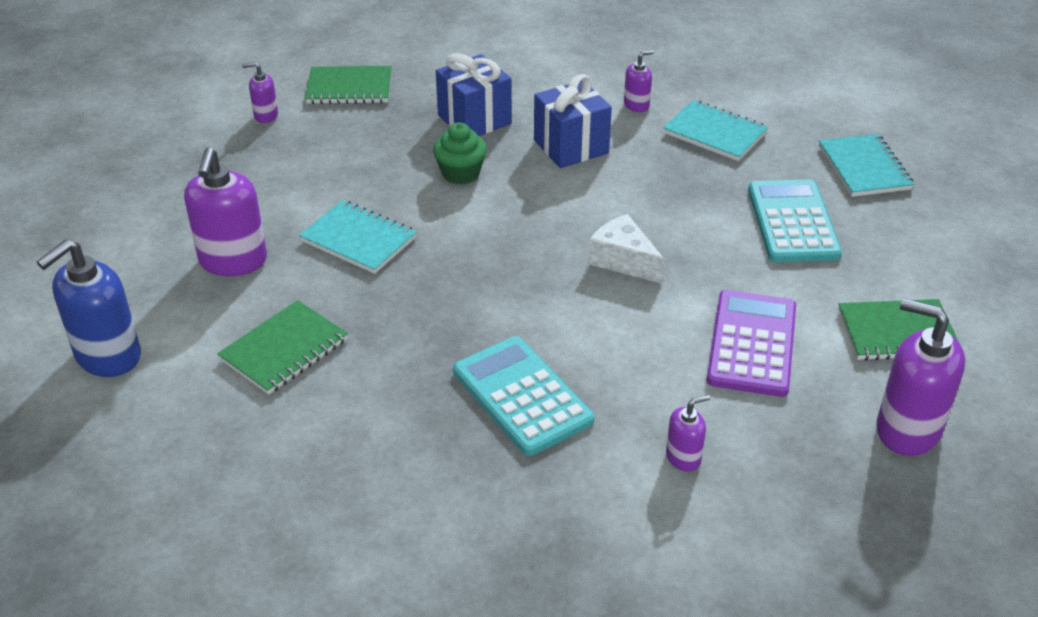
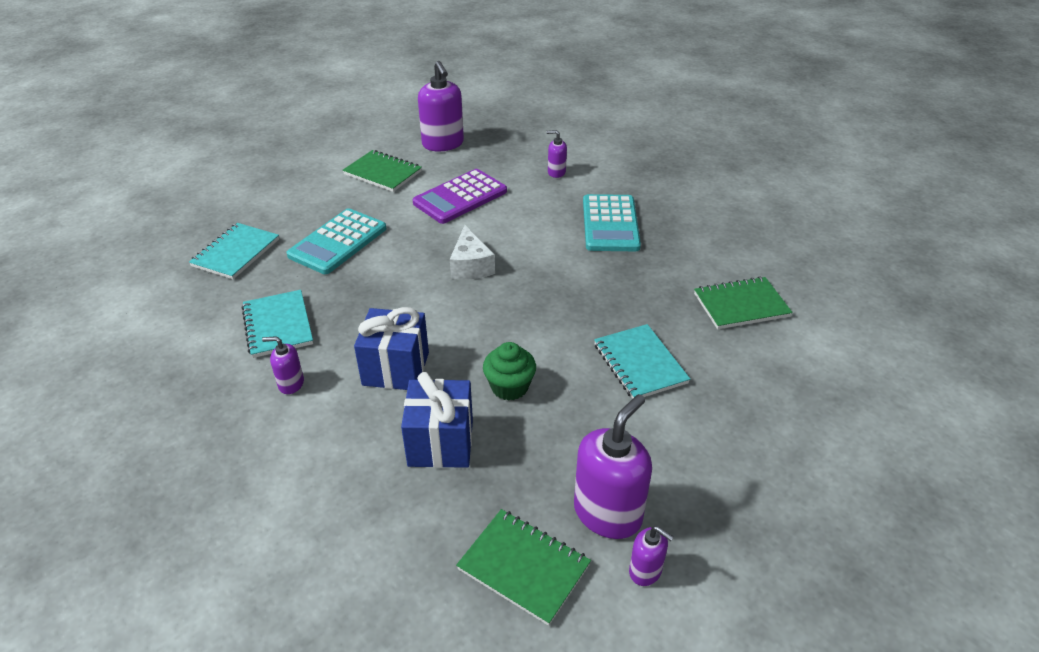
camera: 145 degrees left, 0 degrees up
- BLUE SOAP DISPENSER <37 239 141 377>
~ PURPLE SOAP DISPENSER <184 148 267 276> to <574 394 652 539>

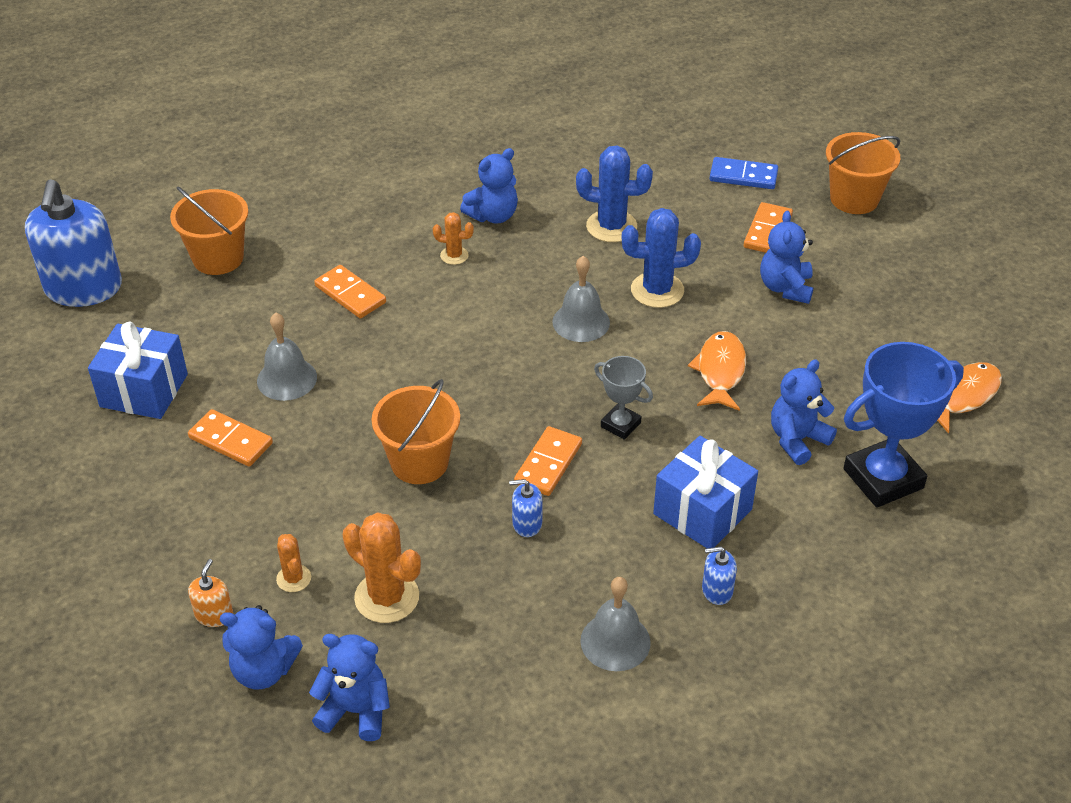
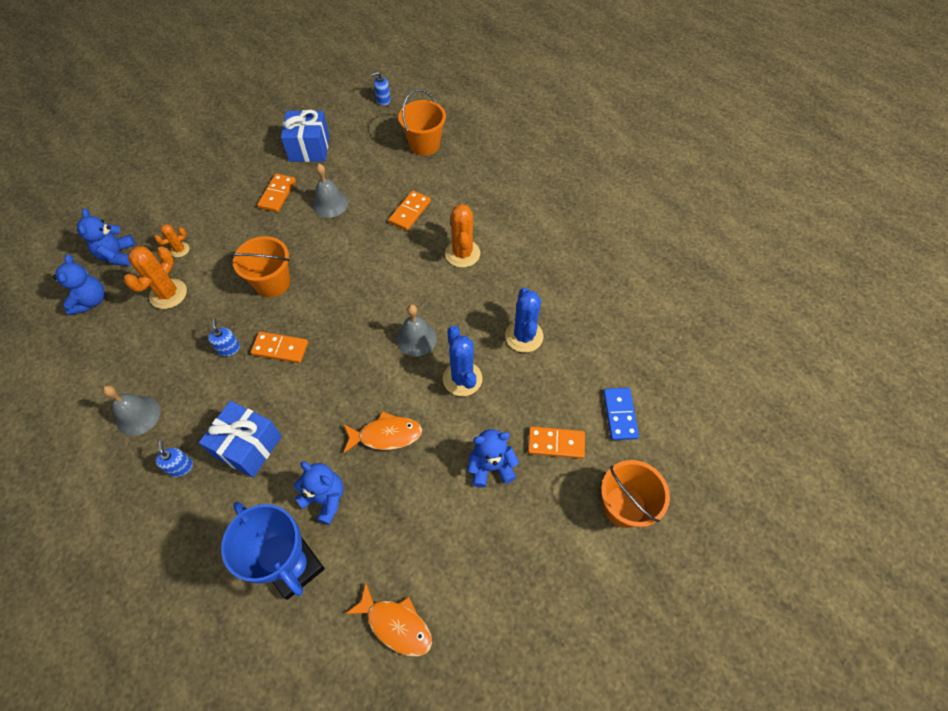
camera: 75 degrees right, 15 degrees up
~ BLUE SOAP DISPENSER <25 179 122 307> = <371 72 391 106> x0.41
- ORANGE SOAP DISPENSER <188 559 233 627>
~ ORANGE CACTUS <433 212 474 265> = <445 204 480 268> x1.84
- BLUE TEDDY BEAR <460 148 518 224>
- GREY TROPHY <594 356 653 440>

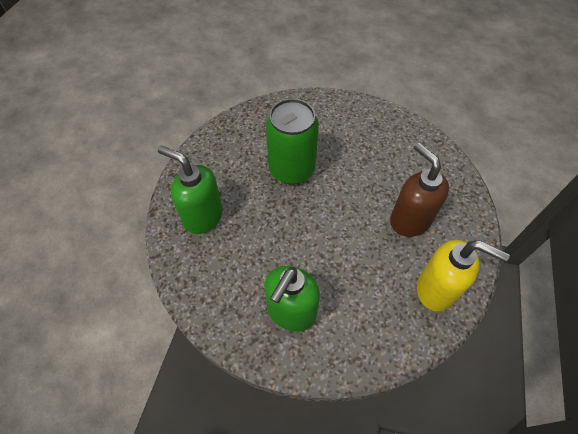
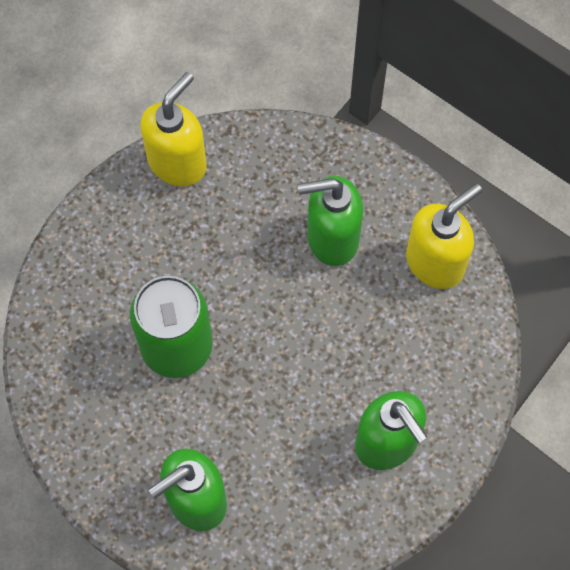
camera: 65 degrees left, 10 degrees up
~ BROWN SOAP DISPENSER <390 142 449 237> to GREEN SOAP DISPENSER <298 176 363 266>
+ YELLOW SOAP DISPENSER <141 72 207 186>

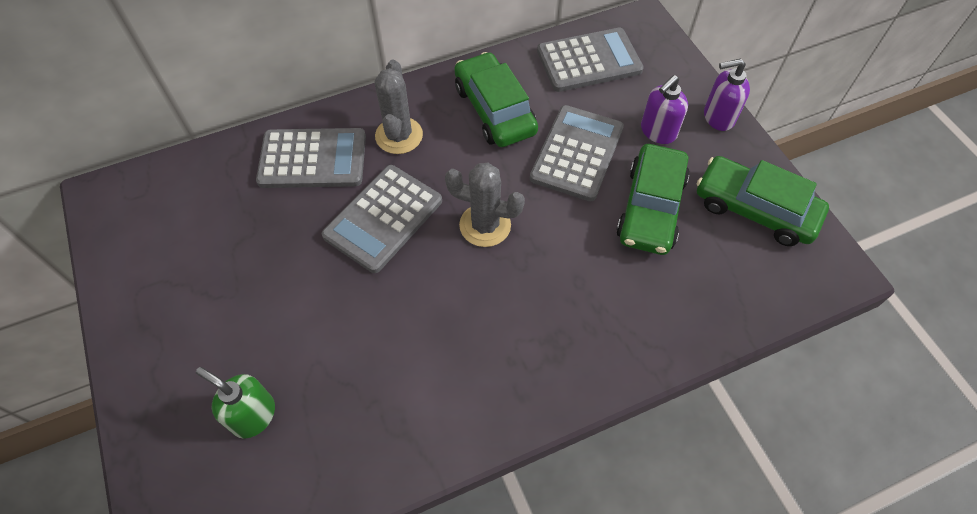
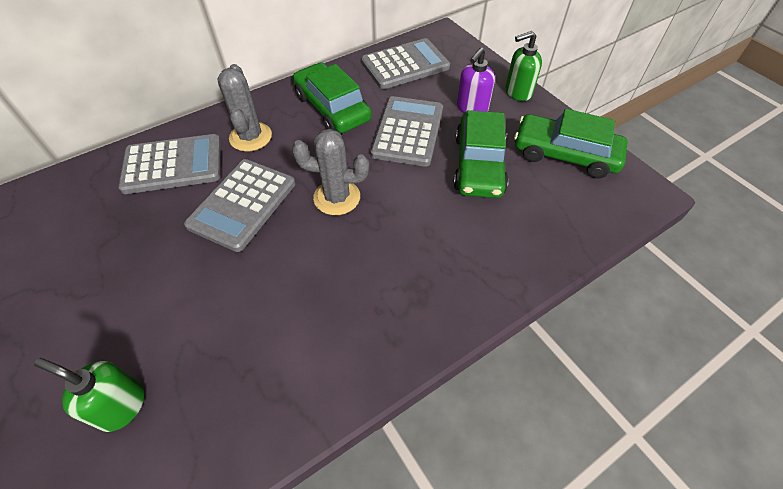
camera: 10 degrees left, 5 degrees down
~ PURPLE SOAP DISPENSER <704 59 750 131> to GREEN SOAP DISPENSER <505 31 542 101>

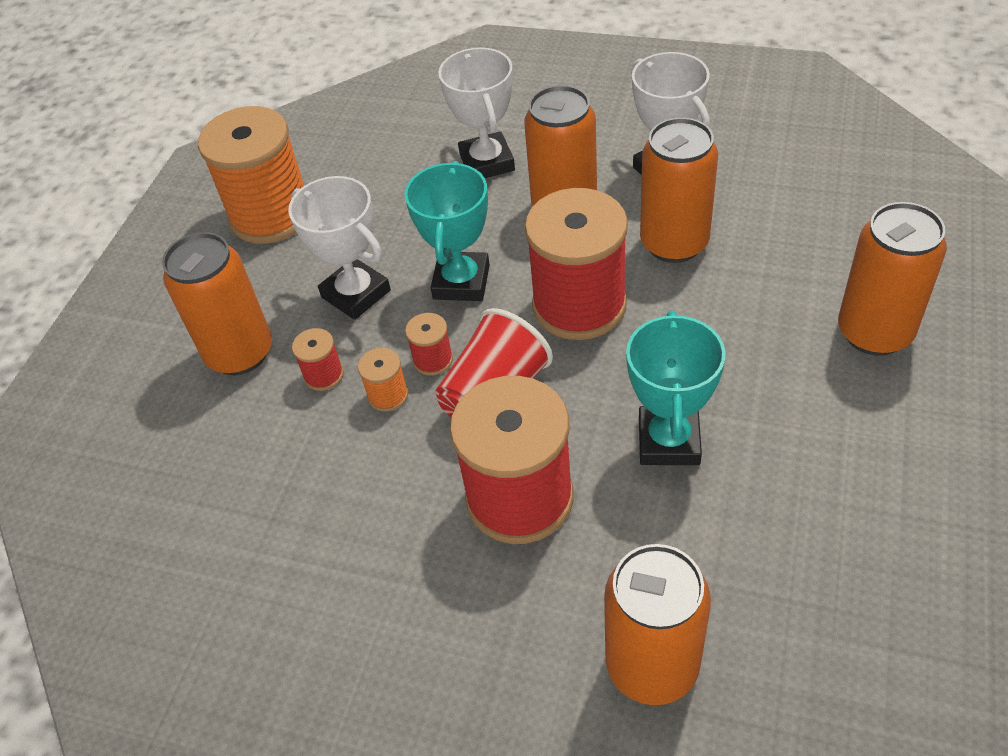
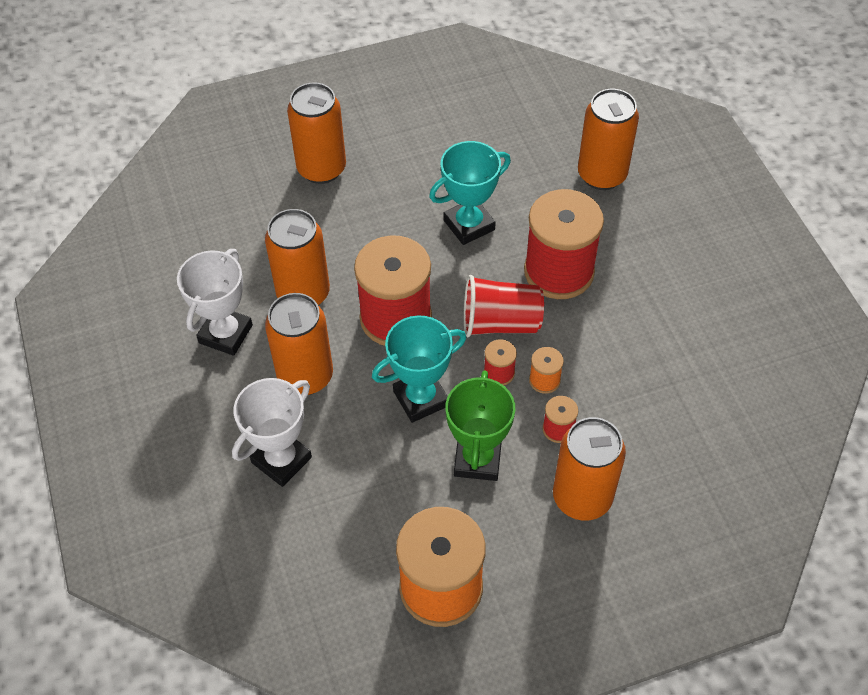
camera: 130 degrees left, 5 degrees up
~ WHITE TROPHY <288 176 391 320> to GREEN TROPHY <445 370 515 481>

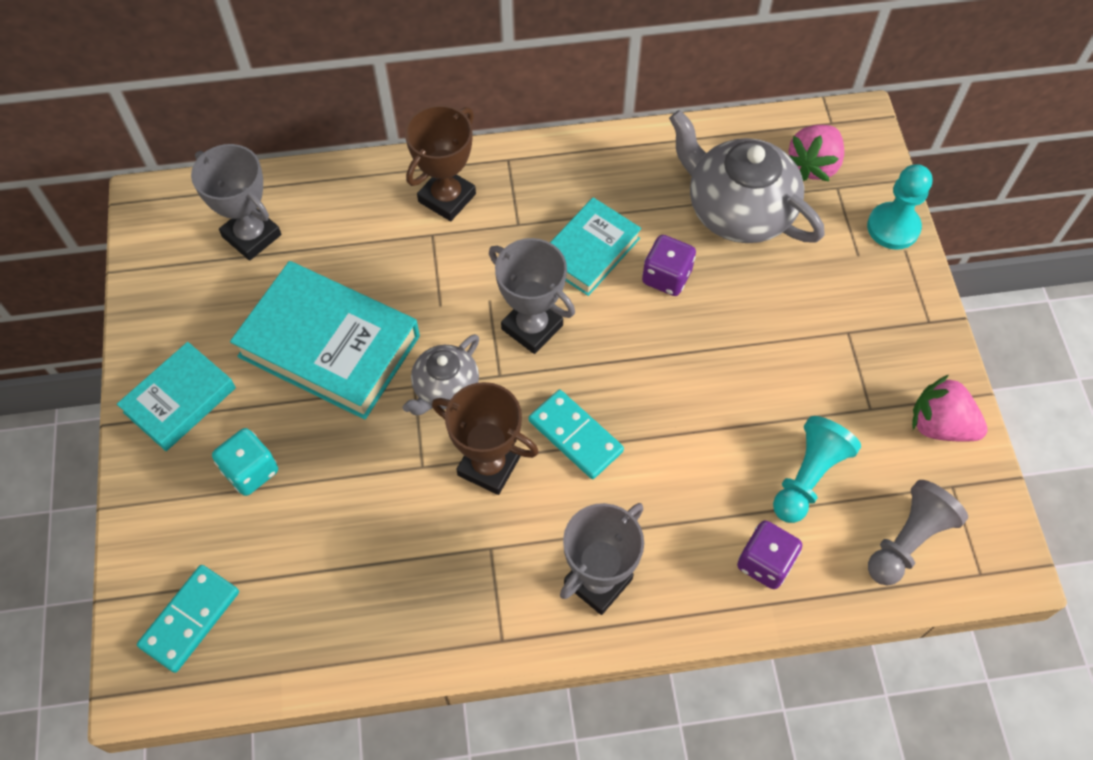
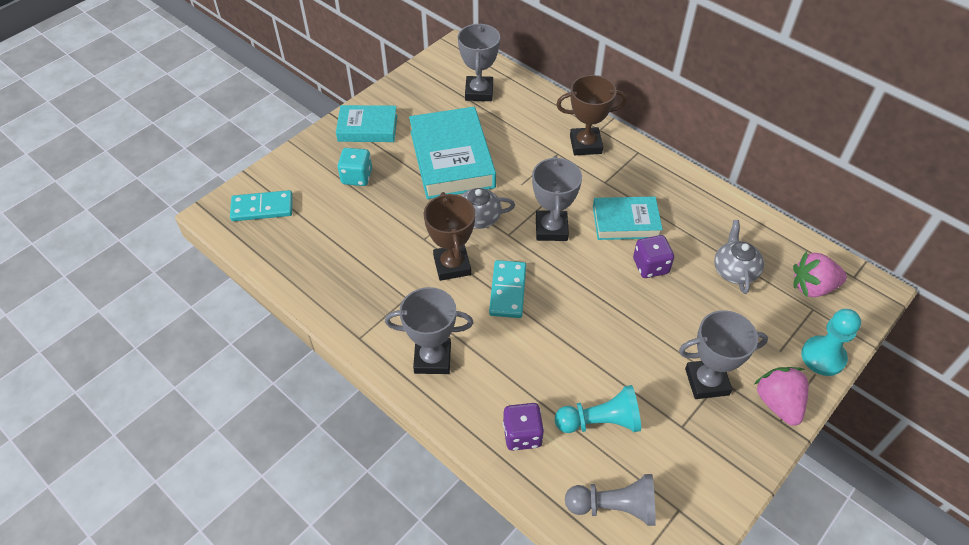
camera: 50 degrees right, 10 degrees down
~ GREY TEAPOT <669 110 825 243> = <714 220 764 294> x0.56
~ PINK STRAWBERRY <912 375 988 442> to <754 367 809 426>
+ GREY TROPHY <679 310 768 399>

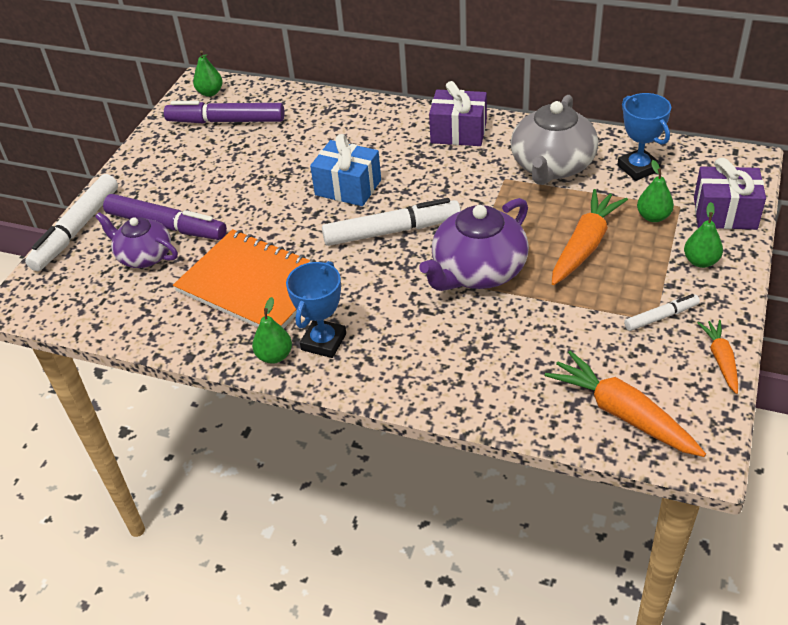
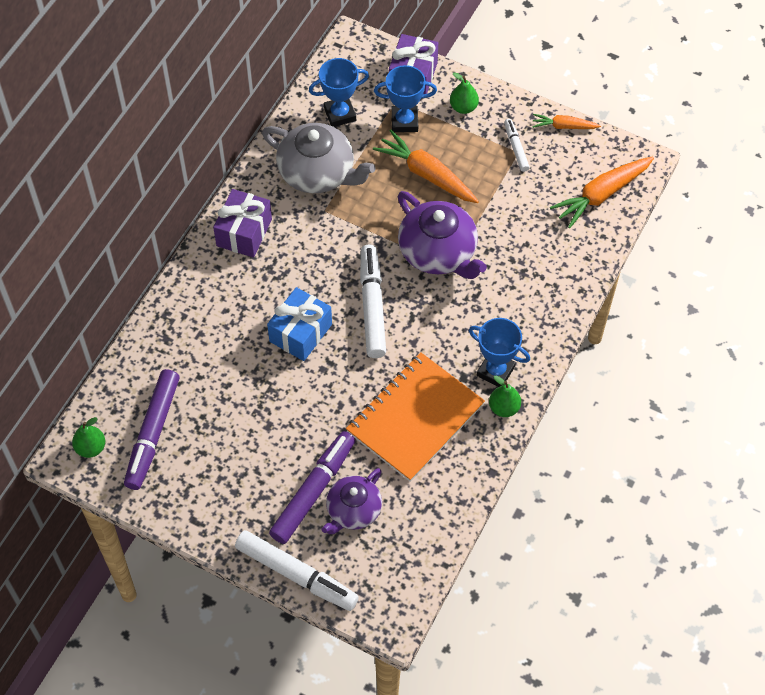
camera: 85 degrees left, 15 degrees up
~ GREEN PEAR <637 160 674 222> to BLUE TROPHY <374 65 437 132>

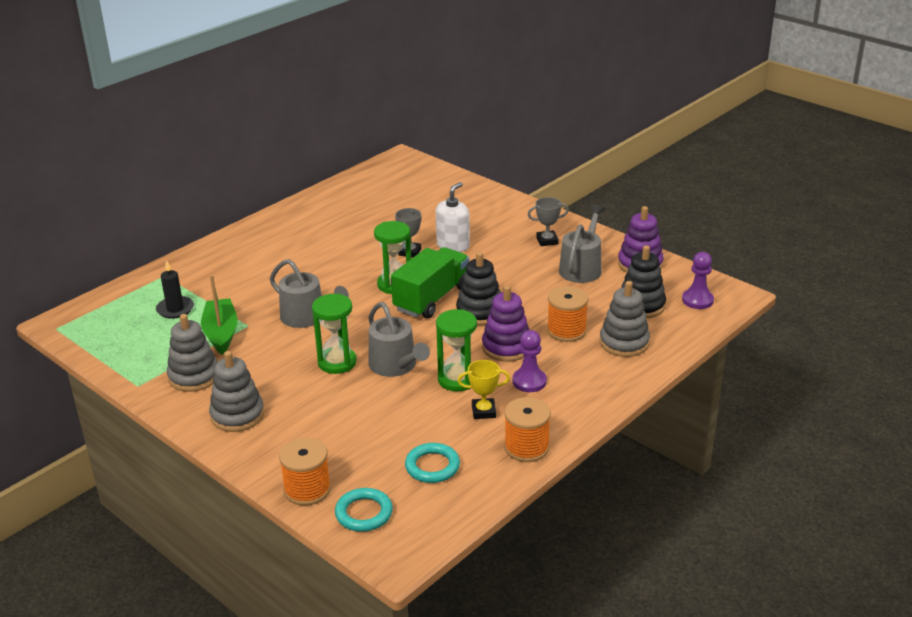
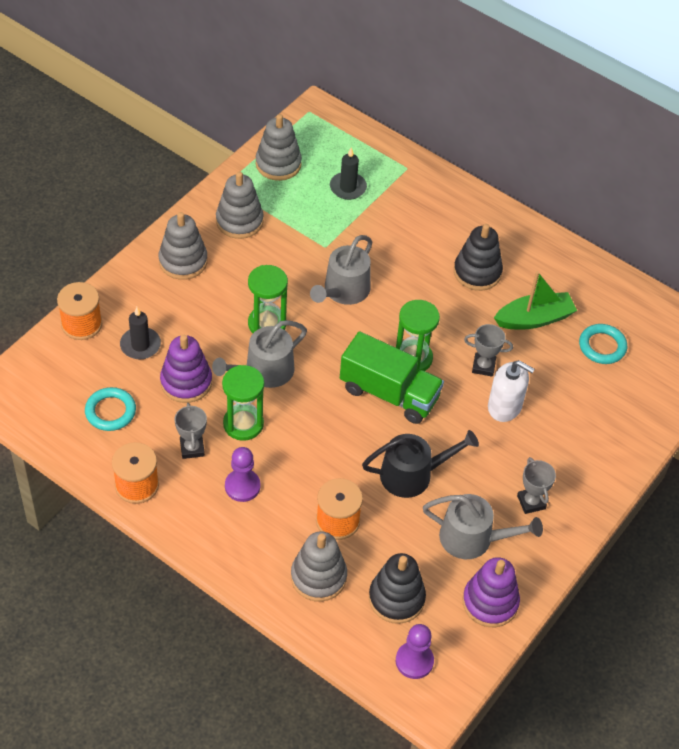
camera: 80 degrees right, 20 degrees up
~ GREEN BOAT <201 275 238 355> to <494 271 577 330>
~ TURQUOISE RING <335 488 393 532> to <579 324 627 364>
~ BLACK STACKING TOY <456 252 501 325> to <454 224 503 291>
~ YELLOW TROPHY <458 360 510 419> to GREY TROPHY <175 403 207 459>
~ PURPLE STACKING TOY <482 285 529 362> to <160 335 212 403>
+ BLACK CANDLE <120 307 161 359>
+ GREY STACKING TOY <256 114 302 181>
+ BLACK WATERING CAN <362 430 479 498>

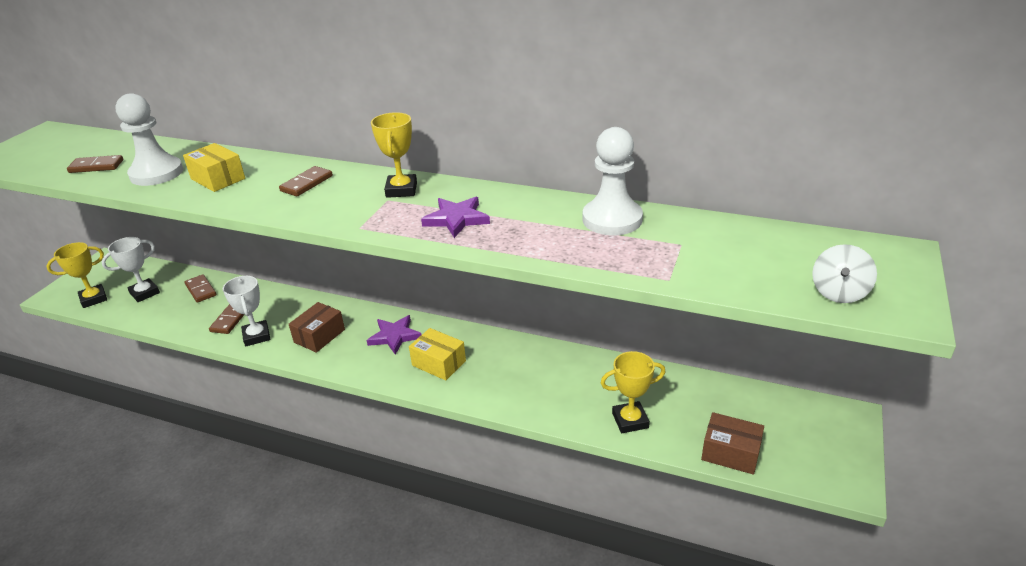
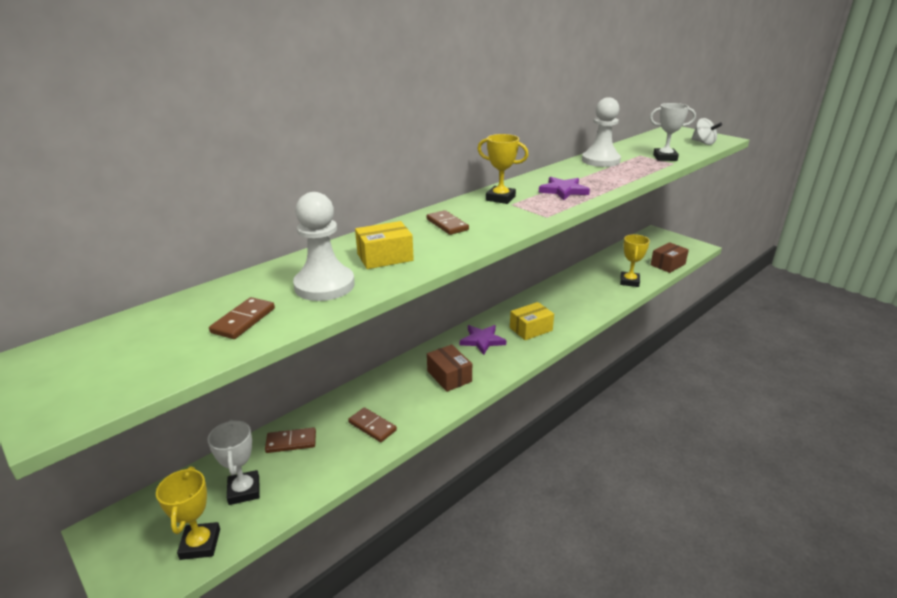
camera: 65 degrees left, 5 degrees down
~ WHITE TROPHY <223 276 270 346> to <650 103 696 161>

